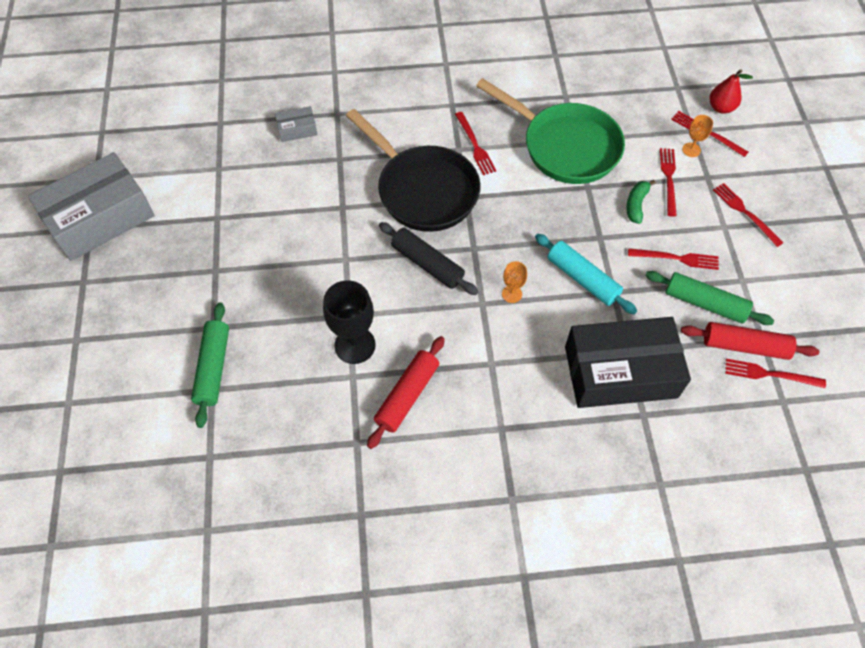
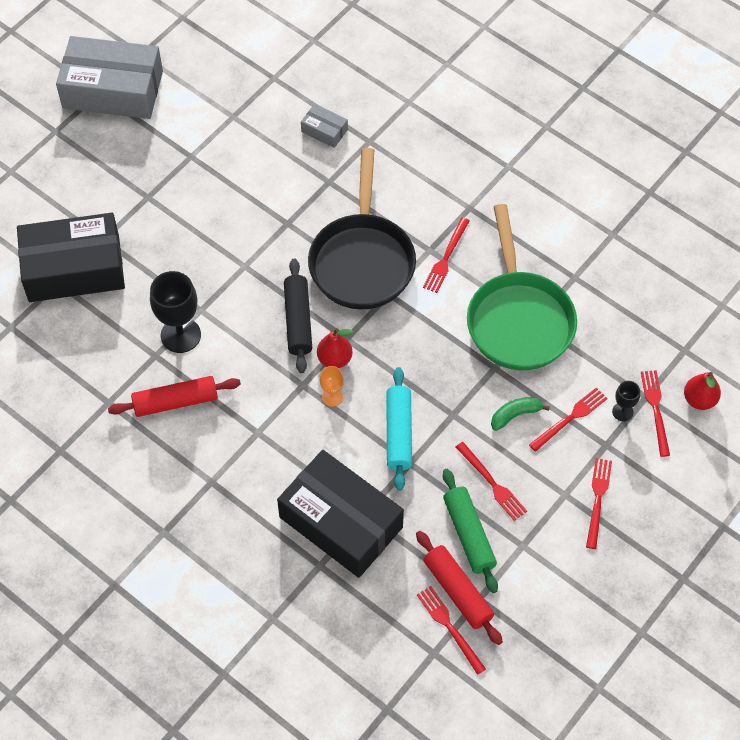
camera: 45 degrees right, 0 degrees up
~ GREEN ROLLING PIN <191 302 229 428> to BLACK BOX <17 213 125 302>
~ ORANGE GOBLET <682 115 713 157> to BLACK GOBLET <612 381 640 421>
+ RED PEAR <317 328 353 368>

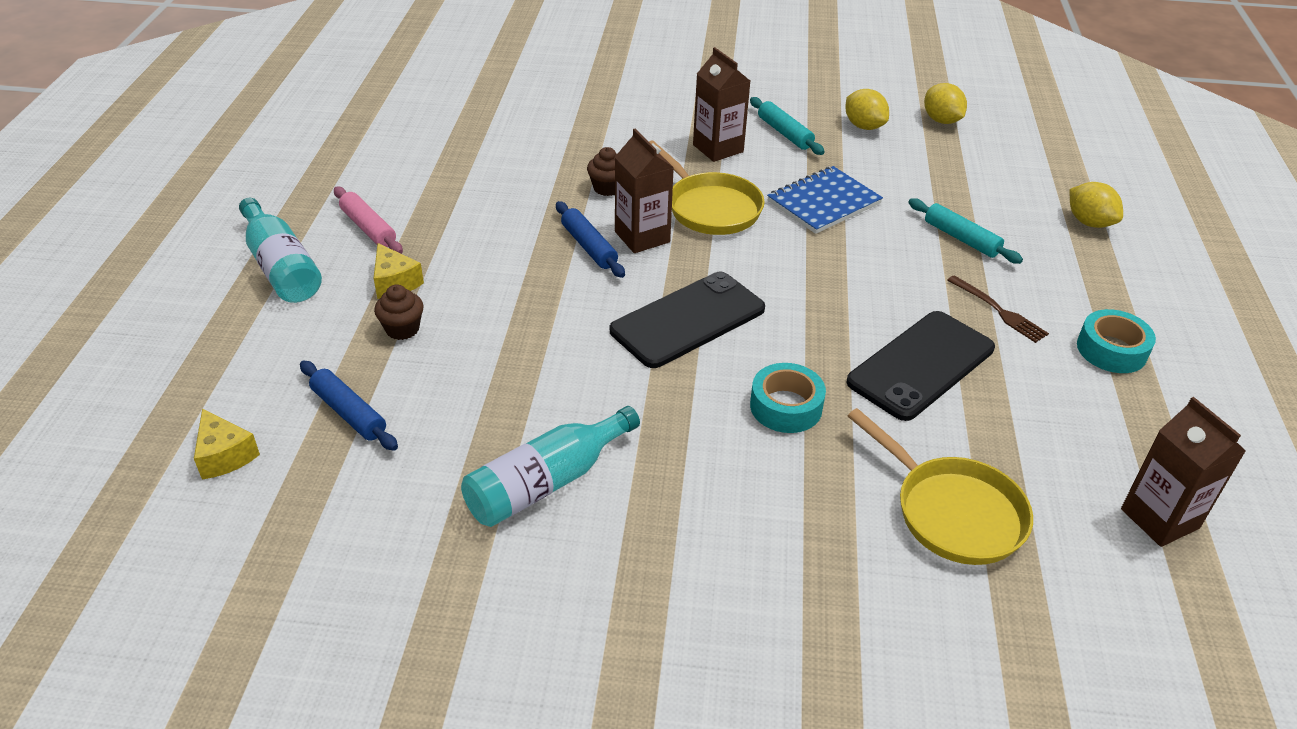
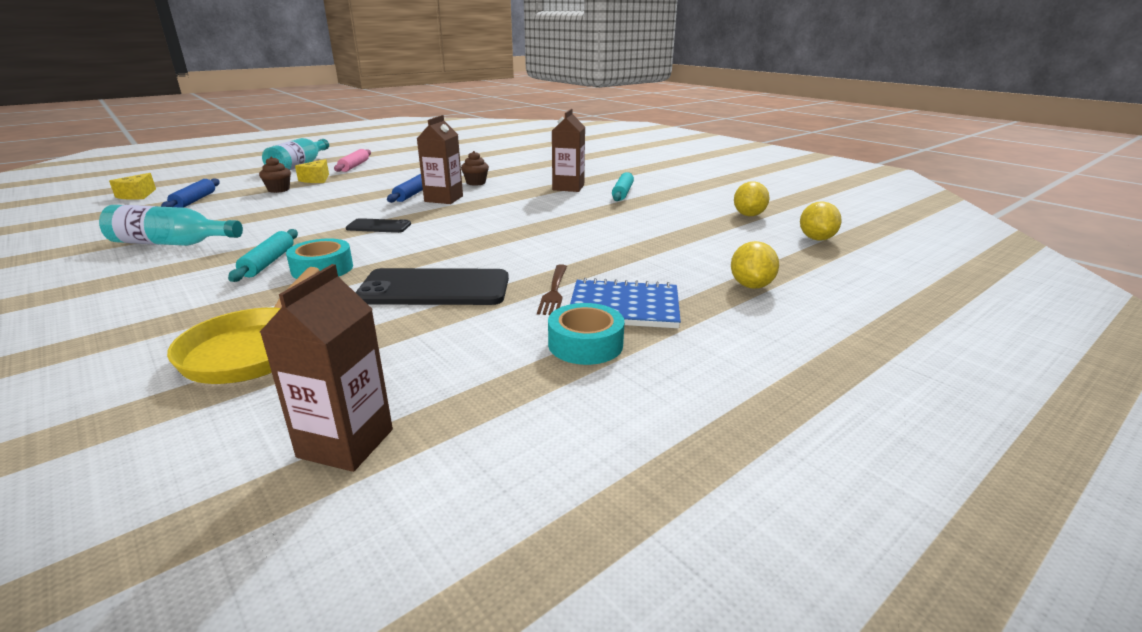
camera: 45 degrees right, 15 degrees down
~ BLACK PHONE <610 272 765 368> = <346 218 411 233> x0.53
- YELLOW PAN <649 141 765 235>
~ BLUE NOTEBOOK <767 166 883 234> to <570 278 681 328>
~ YELLOW LEMON <846 89 889 130> to <800 201 842 241>
~ TURQUOISE ROLLING PIN <909 198 1023 264> to <228 229 298 282>

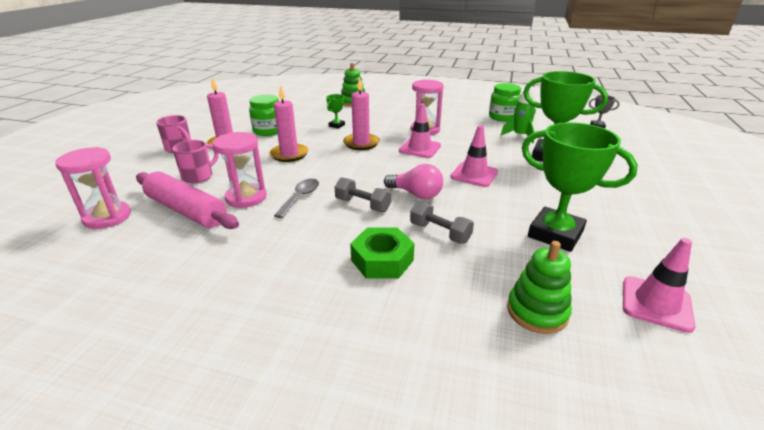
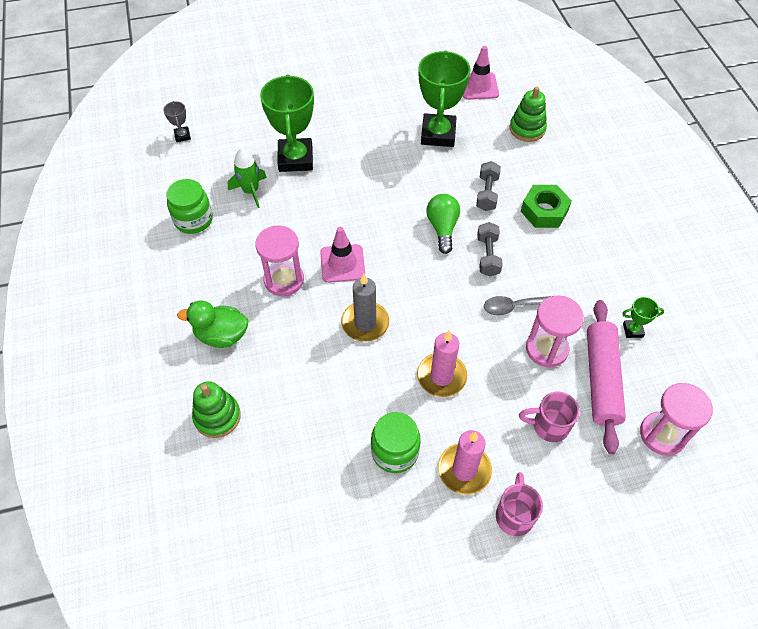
camera: 120 degrees left, 25 degrees up
~ GREEN TROPHY <326 94 345 129> to <622 297 664 338>
~ PINK CANDLE <343 77 380 150> to GREY CANDLE <341 274 389 342>
~ PINK LIGHT BULB <384 164 443 199> to GREEN LIGHT BULB <427 194 460 254>
- PINK TRAFFIC CONE <450 125 498 187>
+ GREEN DUCK <177 300 248 348>

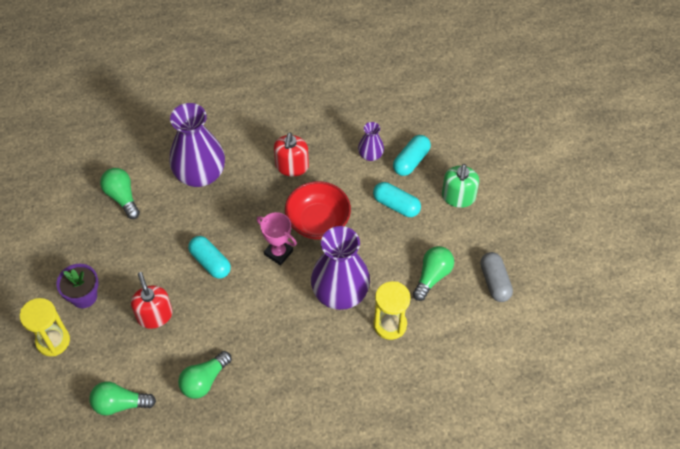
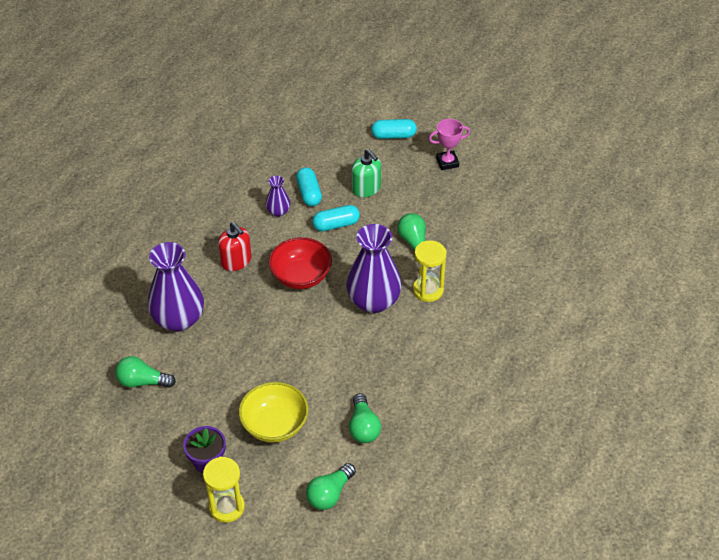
camera: 50 degrees left, 10 degrees down
~ RED SOAP DISPENSER <131 272 173 329> to YELLOW BOWL <239 382 308 443>
~ TURQUOISE CAPSULE <188 236 231 279> to <371 119 417 139>
~ PINK TROPHY <257 212 297 266> to <429 119 470 170>
- GREY CAPSULE <480 252 513 302>

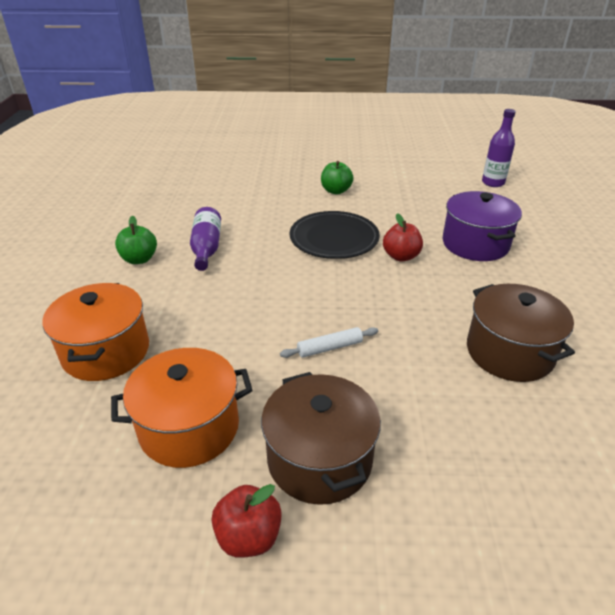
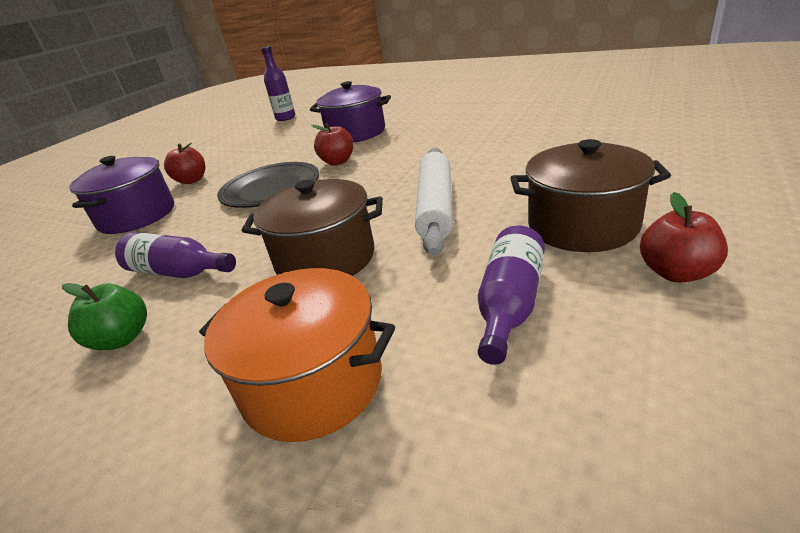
camera: 60 degrees left, 5 degrees down
~ ORANGE POT <111 348 253 468> to PURPLE BOTTLE <478 225 545 365>
~ WHITE ROLLING PIN <280 327 378 358> = <415 148 453 256> x1.96
~ GREEN APPLE <321 161 354 194> to RED APPLE <164 142 205 184>
~ BROWN POT <467 284 575 382> to <242 179 383 276>
+ PURPLE POT <69 156 174 234>

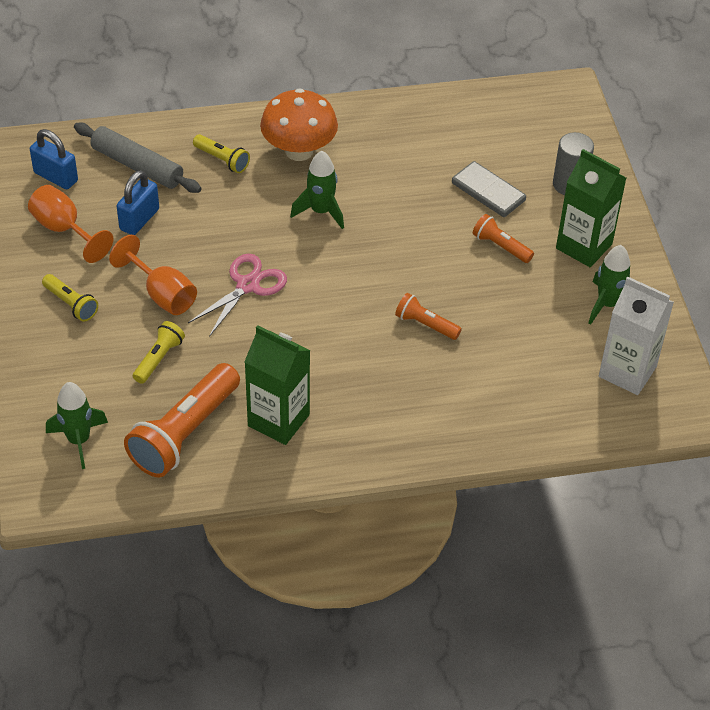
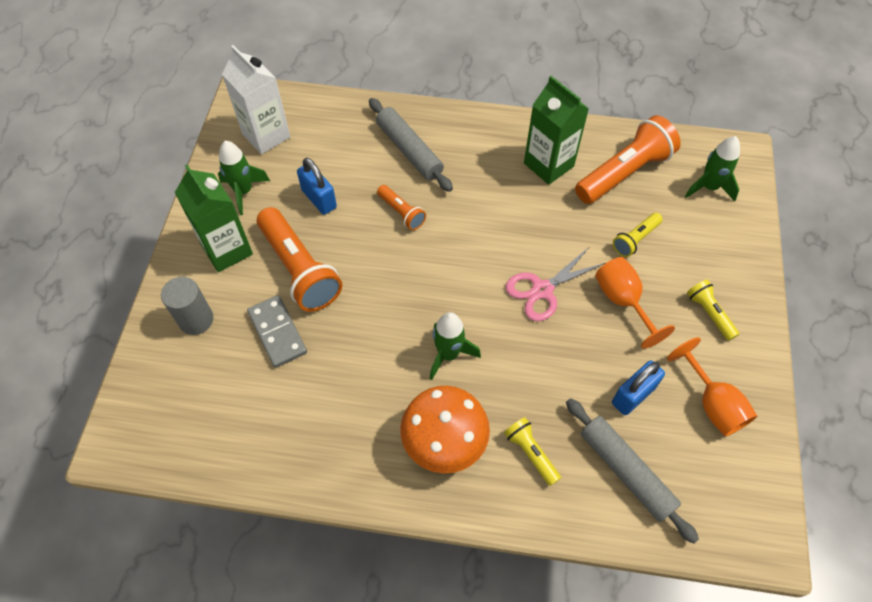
camera: 160 degrees left, 10 degrees up
~ BLUE PADLOCK <30 129 78 189> to <297 158 337 215>
~ ORANGE FLASHLIGHT <473 214 534 263> = <257 207 342 312> x1.98
+ GREY ROLLING PIN <369 98 453 192>

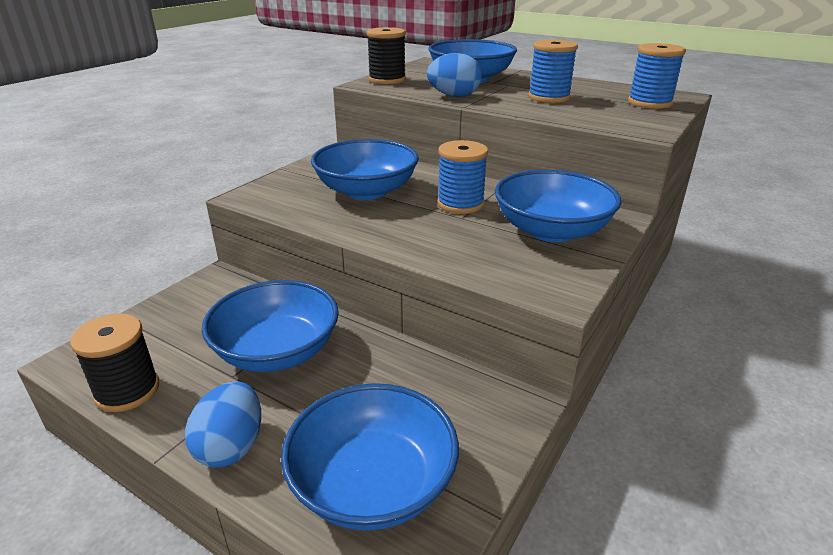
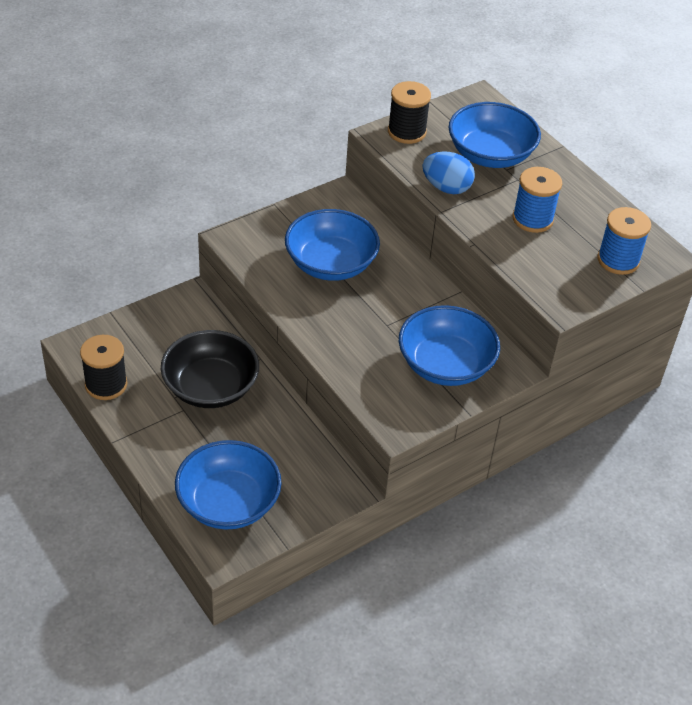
camera: 20 degrees right, 15 degrees up
- BLUE EGG <185 381 261 468>
~ BLUE BOWL <202 280 339 372> to BLACK BOWL <161 330 259 408>
- BLUE SPOOL <437 140 488 214>

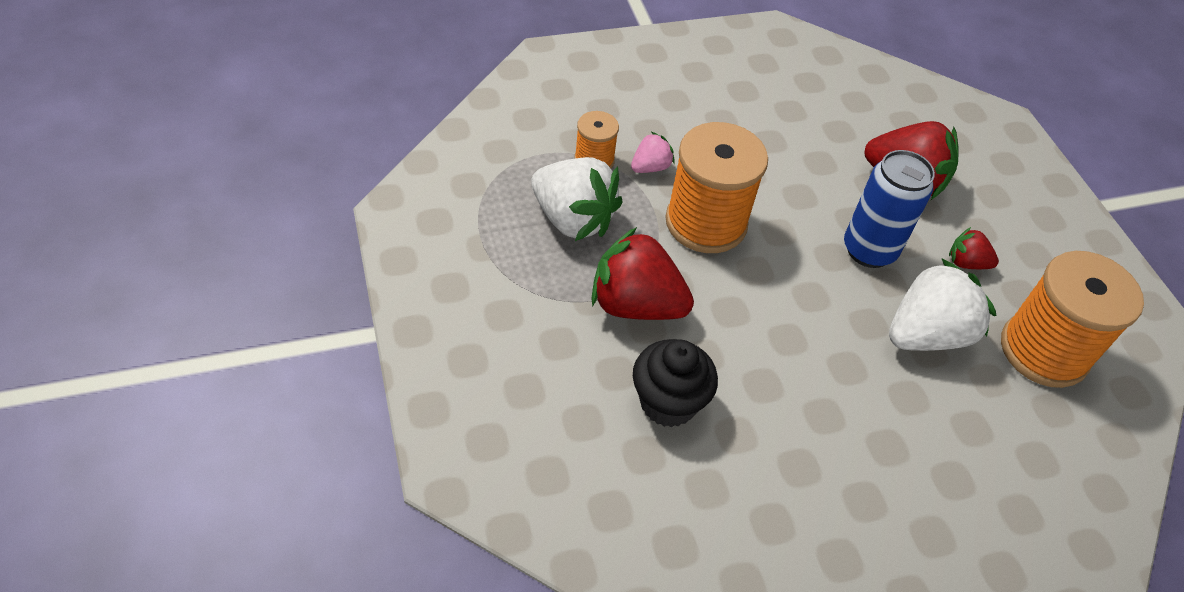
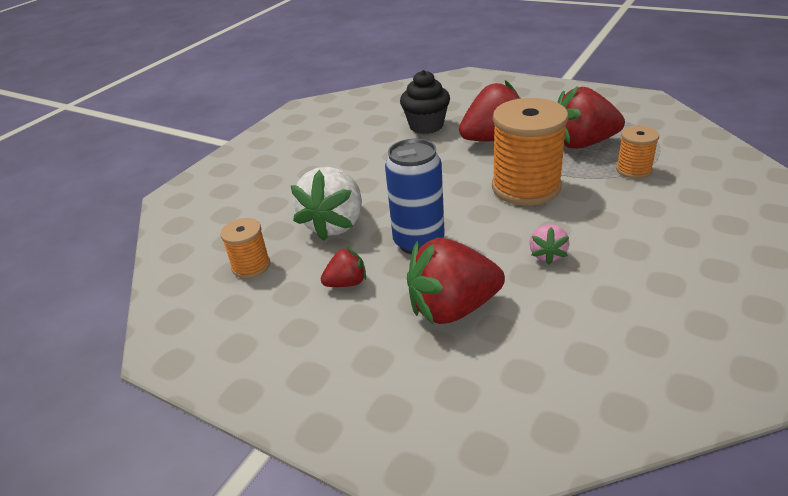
camera: 145 degrees right, 15 degrees down
~ WHITE STRAWBERRY <531 157 622 241> to RED STRAWBERRY <557 86 625 149>
~ PINK STRAWBERRY <631 132 675 173> to <529 224 569 265>
~ ORANGE SPOOL <1001 251 1144 388> = <220 218 270 278> x0.51

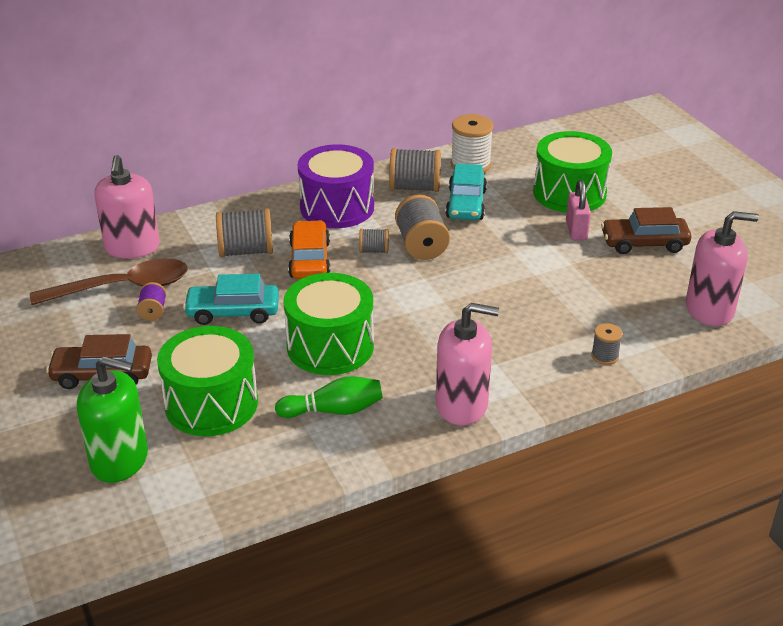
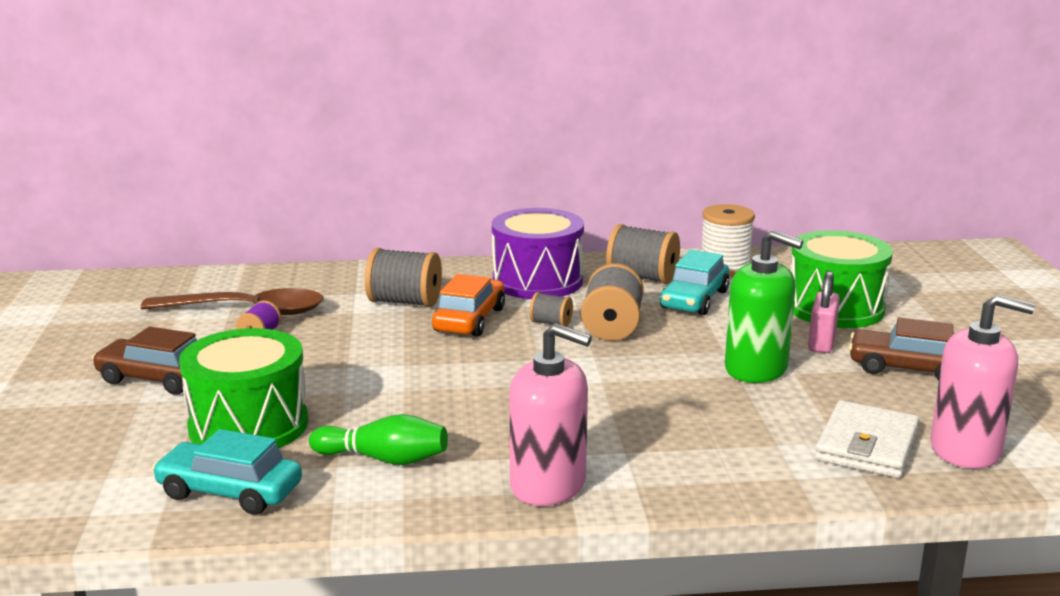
camera: 20 degrees right, 15 degrees down
~ GREEN SOAP DISPENSER <77 356 148 483> to <725 230 803 383>
- PINK SOAP DISPENSER <95 155 160 259>
~ TURQUOISE CAR <183 274 279 325> to <152 429 302 515>
- GREEN DRUM <284 273 374 375>
- GREY SPOOL <591 323 623 365>
+ WHITE WALLET <815 400 920 478>

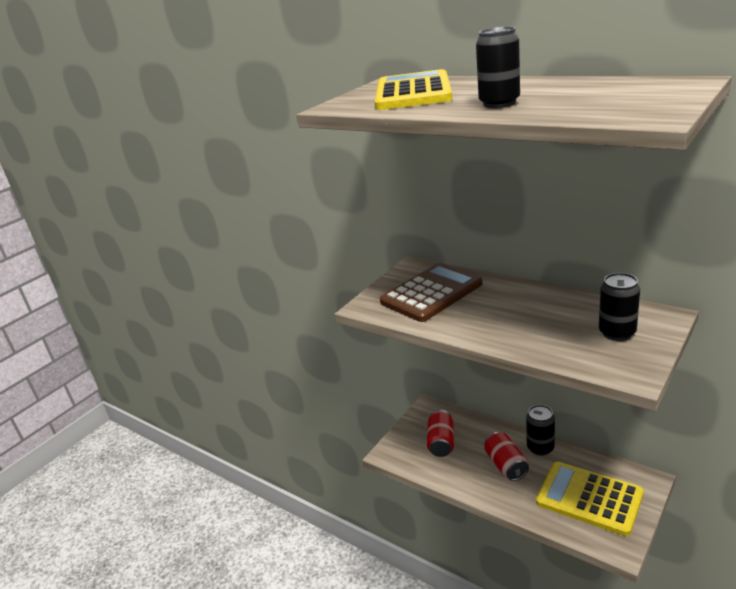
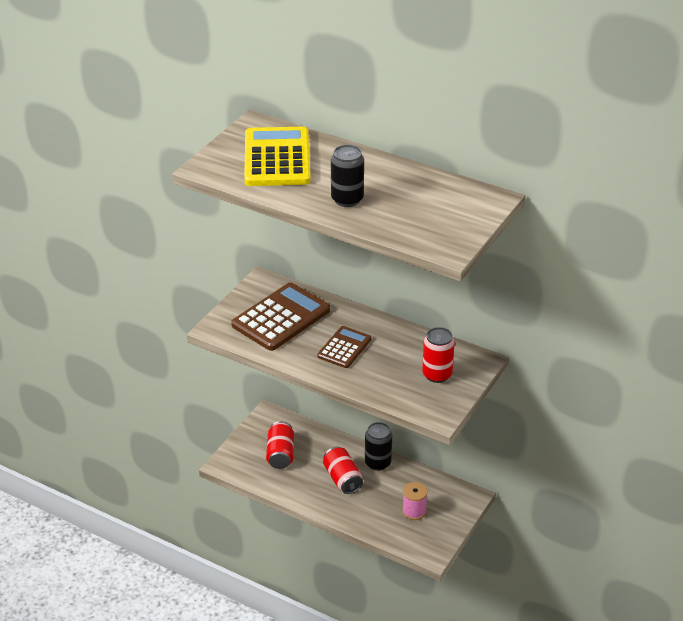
camera: 10 degrees left, 10 degrees up
~ YELLOW CALCULATOR <536 461 644 536> to PINK SPOOL <402 482 428 520>
~ BLACK CAN <599 273 640 341> to RED CAN <422 327 455 383>
+ BROWN CALCULATOR <317 326 372 368>

